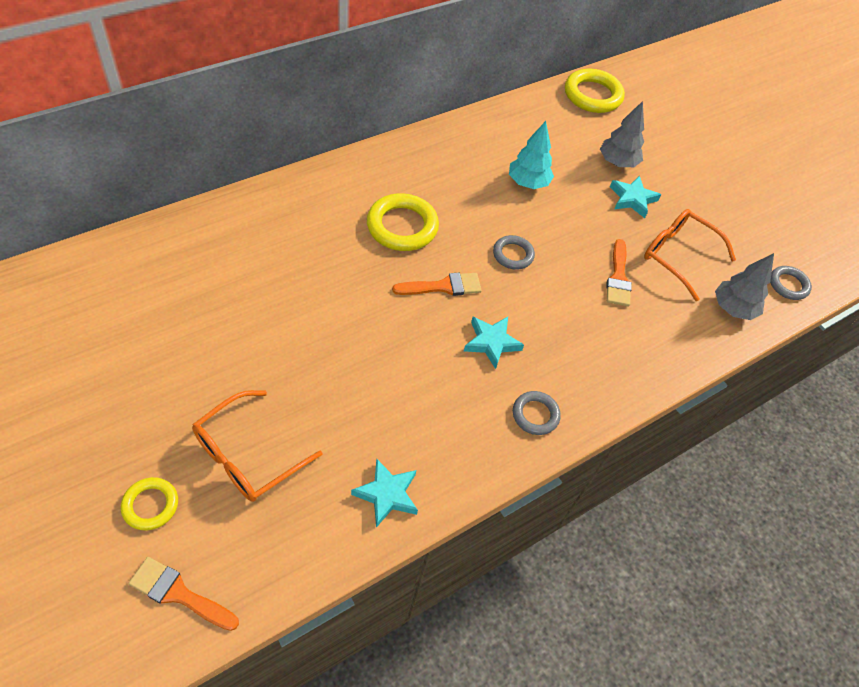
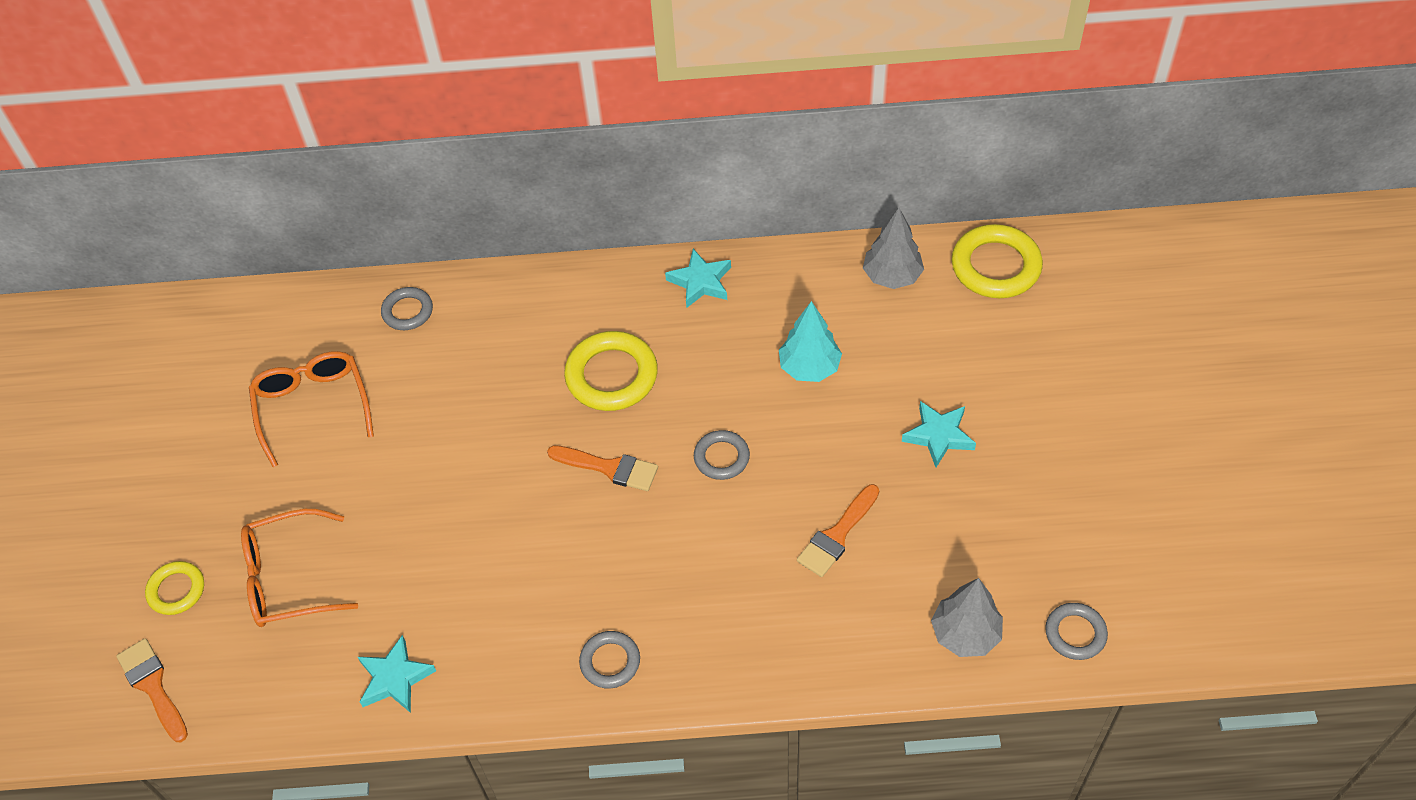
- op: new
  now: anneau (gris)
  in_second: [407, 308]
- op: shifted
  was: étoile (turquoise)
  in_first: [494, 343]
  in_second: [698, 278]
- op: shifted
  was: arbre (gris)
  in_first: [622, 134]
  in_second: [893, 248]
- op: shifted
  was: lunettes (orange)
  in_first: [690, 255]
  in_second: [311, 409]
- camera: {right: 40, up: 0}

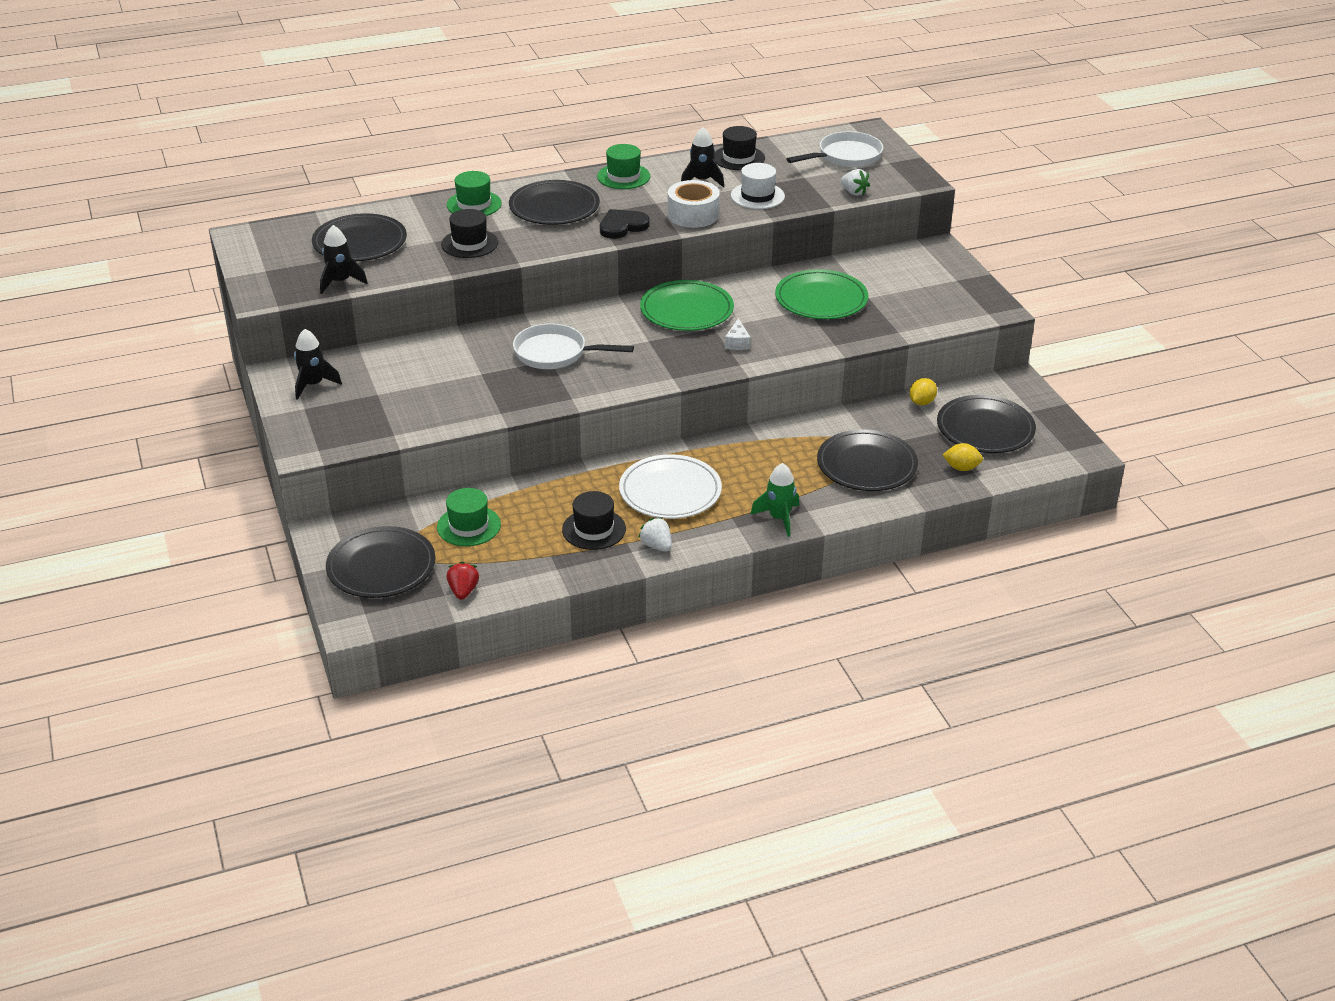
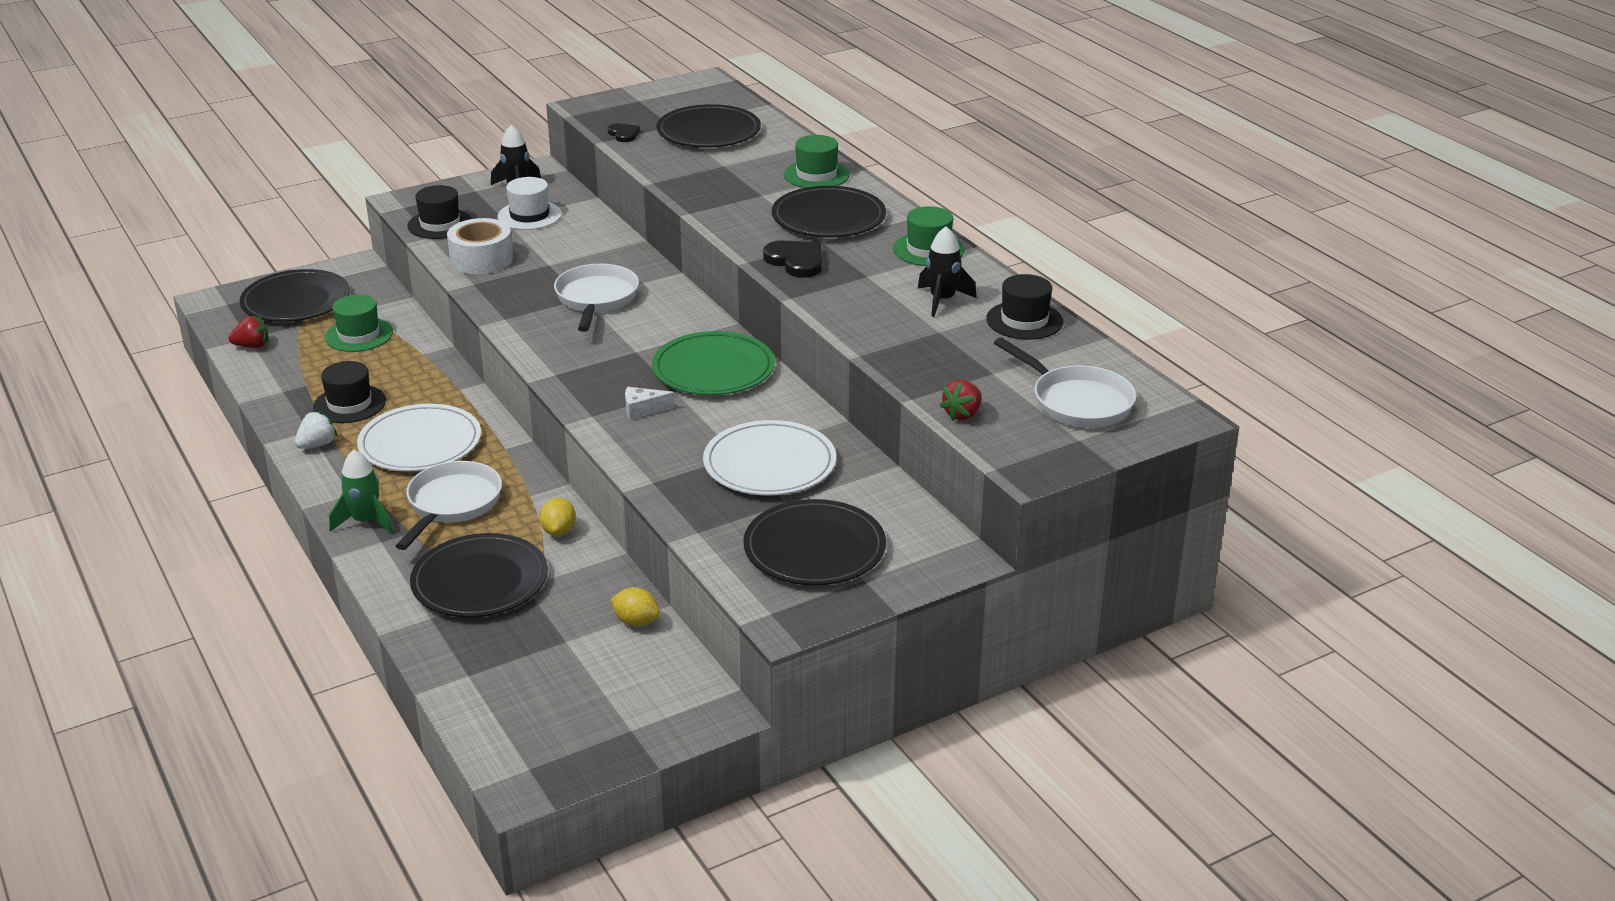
- op: new
  now: poêle (blanc)
  in_second: [449, 505]
- op: shifted
  was: chapeau (noir)
  in_first: [469, 233]
  in_second: [439, 212]
- op: shifted
  was: ruban adhésif (blanc)
  in_first: [694, 204]
  in_second: [480, 246]
- op: shifted
  was: chapeau (blanc)
  in_first: [758, 186]
  in_second: [529, 203]
- op: shifted
  was: assiette (noir)
  in_first: [986, 424]
  in_second: [814, 542]
- op: shifted
  was: citron (jaune)
  in_first: [963, 457]
  in_second: [557, 517]
- op: swapped
  was: fusée (noir)
  now: cœur (noir)
  in_first: [344, 259]
  in_second: [623, 132]
- op: repainted
  was: assiette (vert)
  now: assiette (blanc)
  in_first: [821, 294]
  in_second: [769, 457]
- op: repainted
  was: fraise (blanc)
  now: fraise (rouge)
  in_first: [855, 182]
  in_second: [961, 400]
- camera: {right: 80, up: -5}

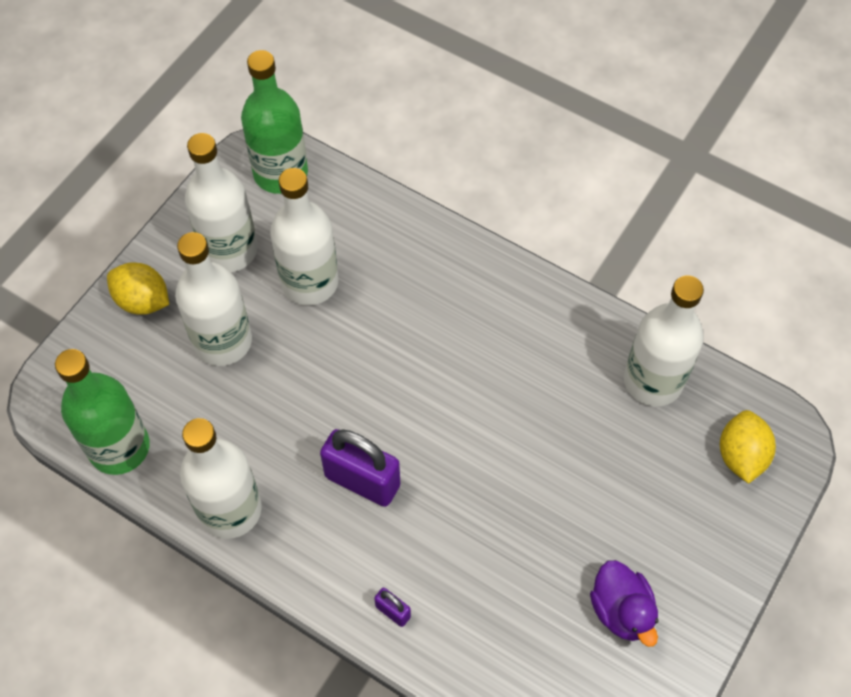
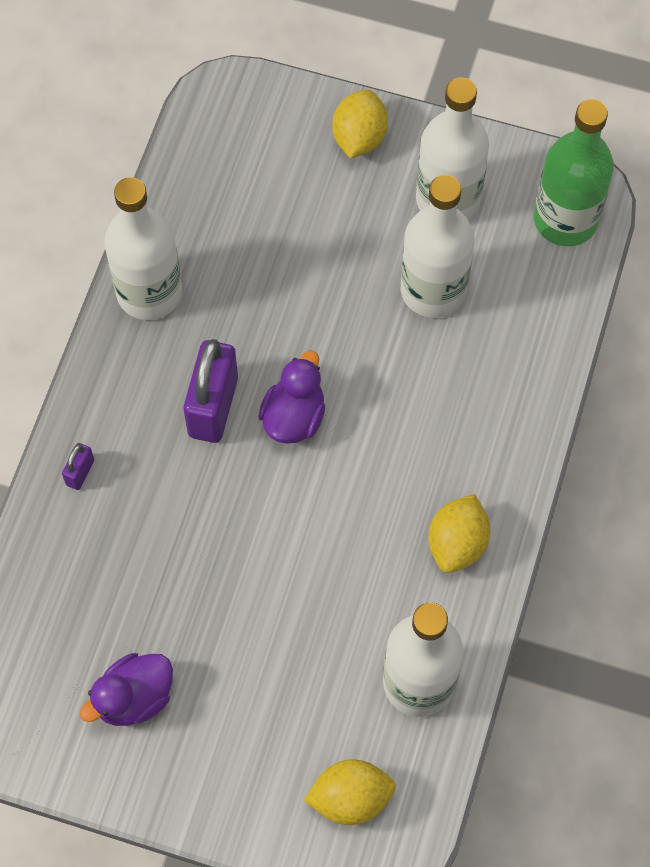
- op: gone
  was: bouteille (vert)
  in_first: [102, 412]
- op: gone
  was: bouteille (blanc)
  in_first: [213, 299]
- op: new
  now: canard (violet)
  in_second: [291, 397]
- op: new
  now: citron (jaune)
  in_second: [459, 533]
- camera: {right: 75, up: 5}

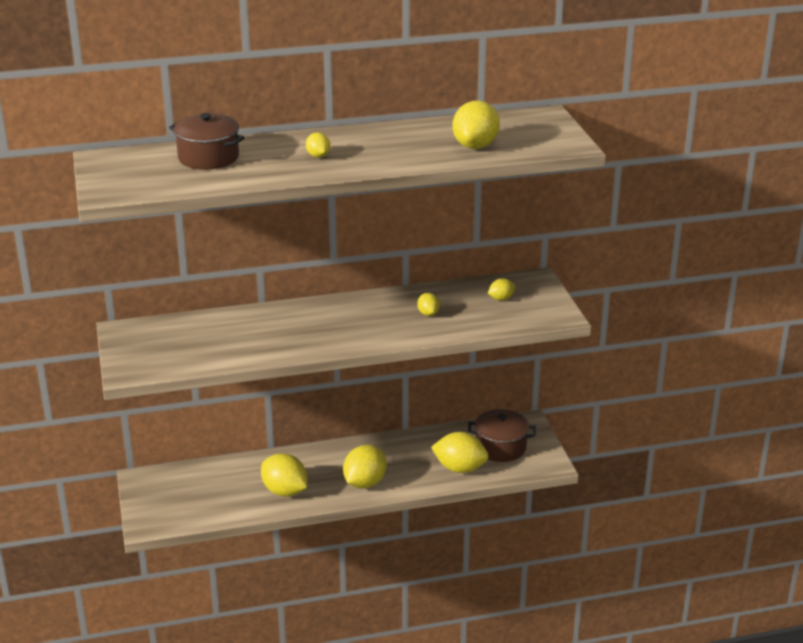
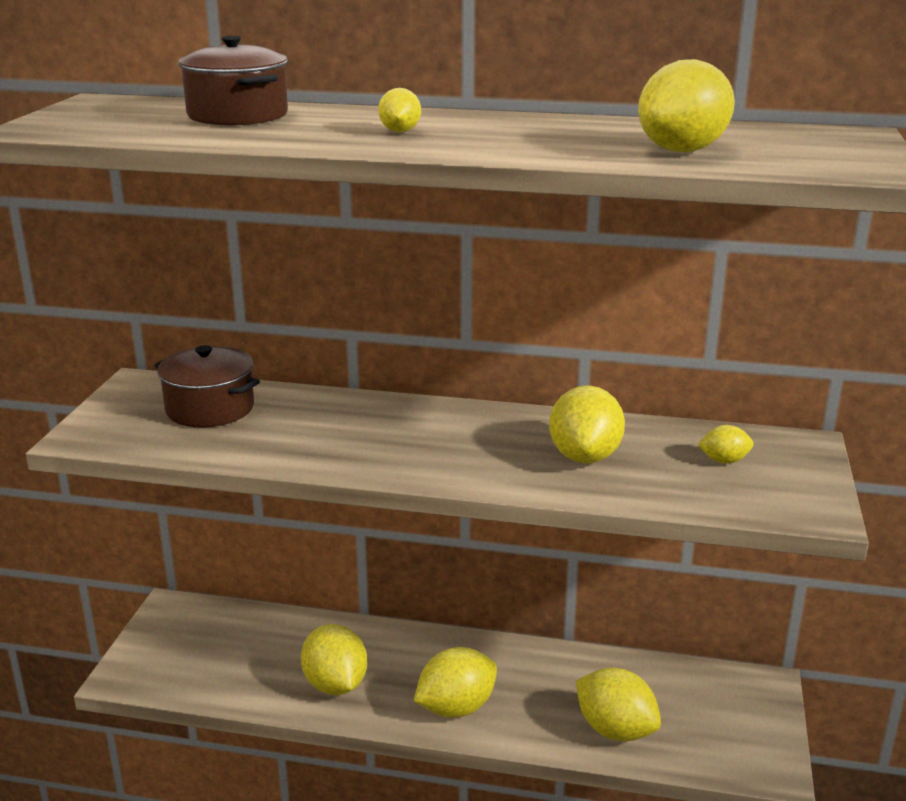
- op: shifted
  was: marmite (marron)
  in_first: [502, 435]
  in_second: [207, 386]
- op: scaled
  was: citron (jaune)
  in_first: [428, 304]
  in_second: [587, 424]
  ratio: 1.94
- camera: {right: 25, up: -5}

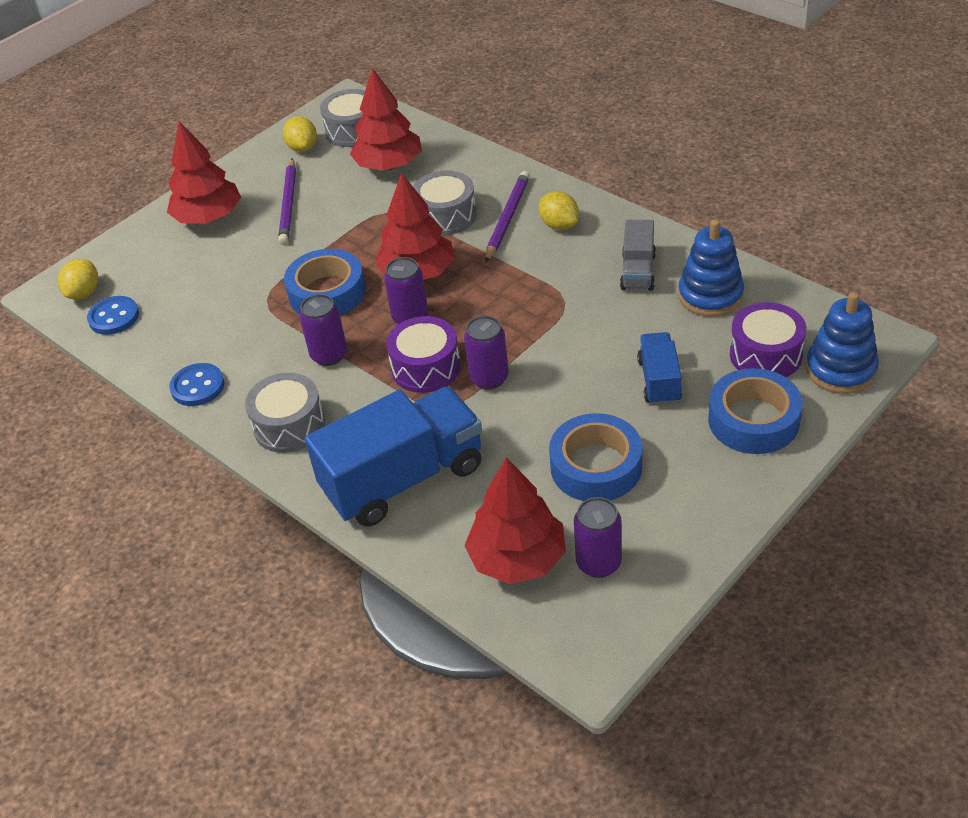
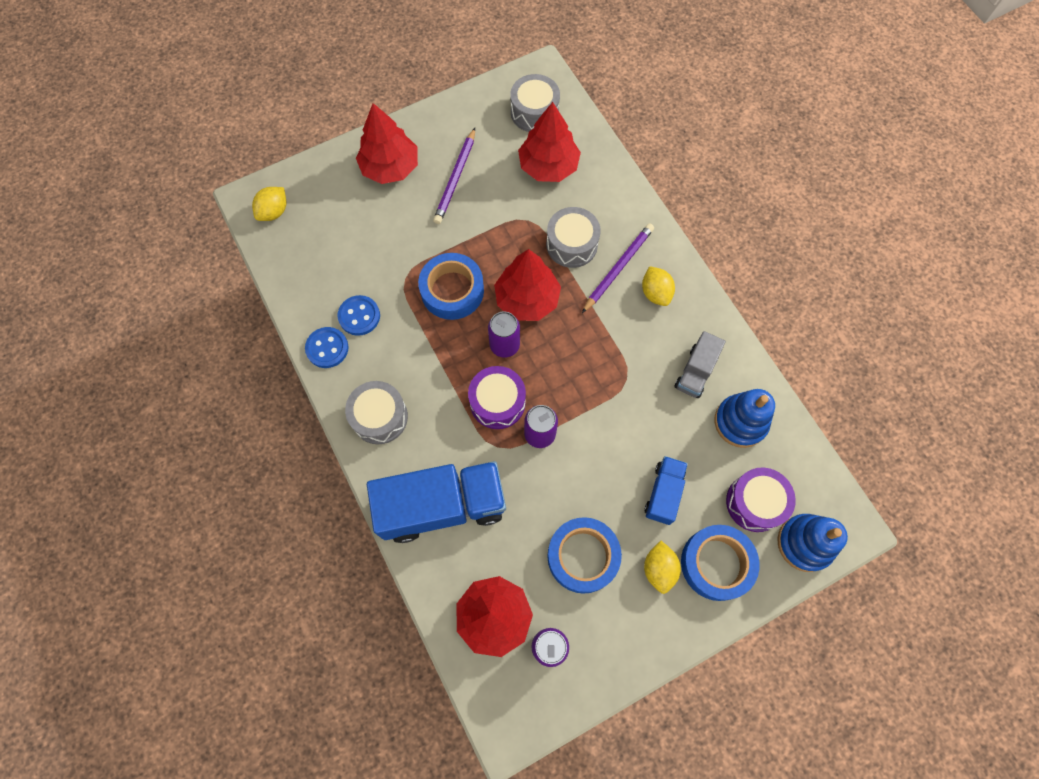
- op: gone
  was: canette (violet)
  in_first: [323, 330]
- op: shifted
  was: bouton (bleu)
  in_first: [113, 315]
  in_second: [359, 315]
- op: shifted
  was: citron (jaune)
  in_first: [300, 134]
  in_second: [662, 567]
- camera: {right: 15, up: 25}

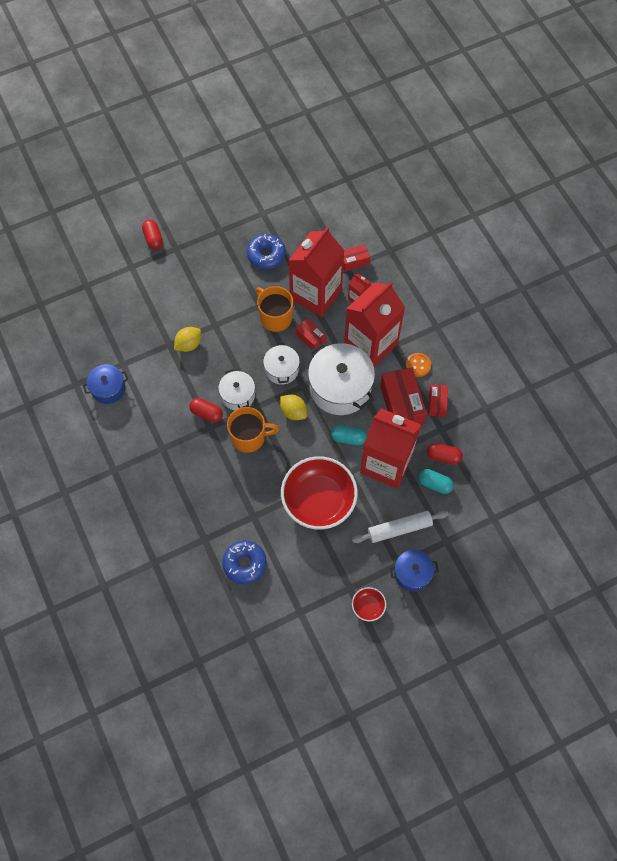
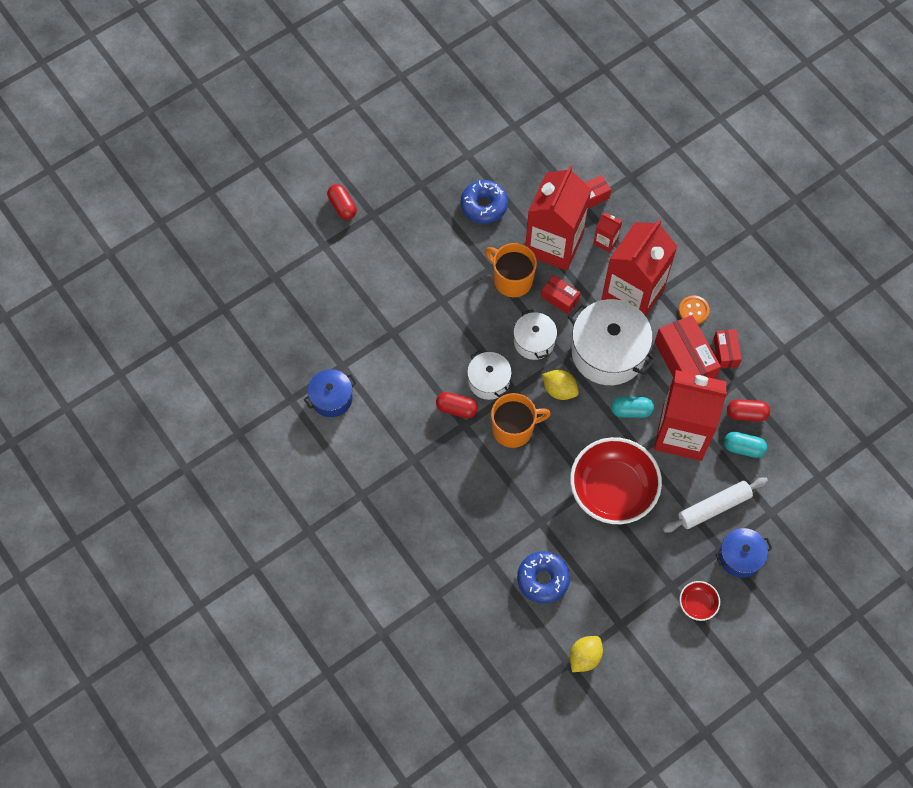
- op: shifted
  was: citron (jaune)
  in_first: [187, 339]
  in_second: [586, 654]
- camera: {right: -10, up: 0}

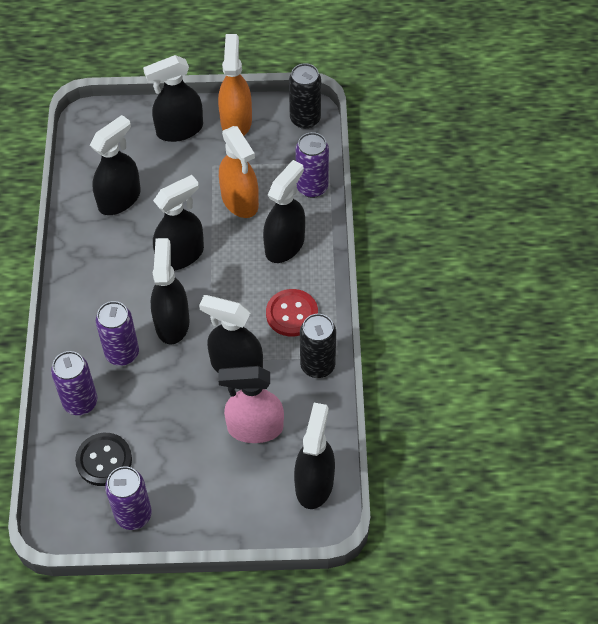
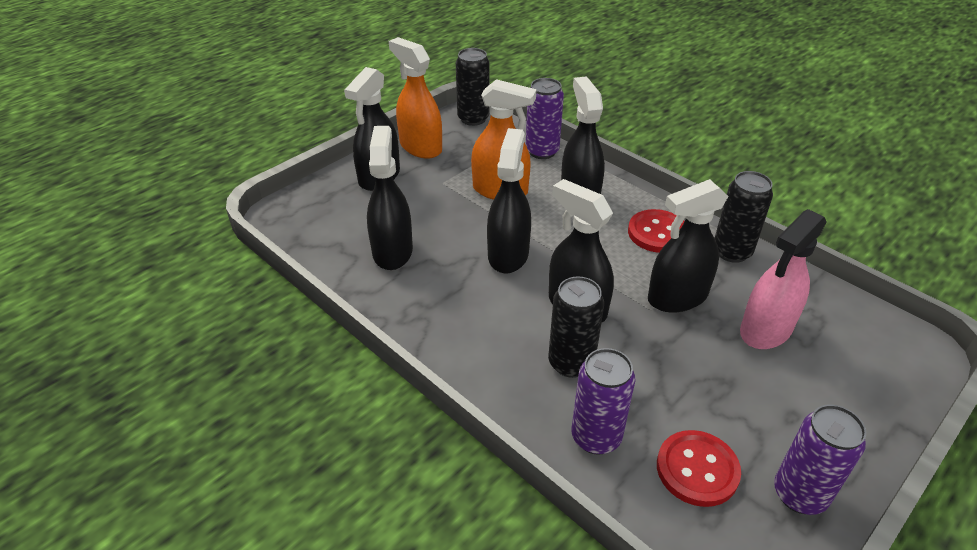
- op: gone
  was: vaporisateur (noir)
  in_first: [314, 456]
- op: repainted
  was: bouton (noir)
  now: bouton (rouge)
  in_first: [103, 459]
  in_second: [699, 468]
- op: repainted
  was: canette (violet)
  now: canette (noir)
  in_first: [117, 333]
  in_second: [576, 327]
- camera: {right: -45, up: -15}

